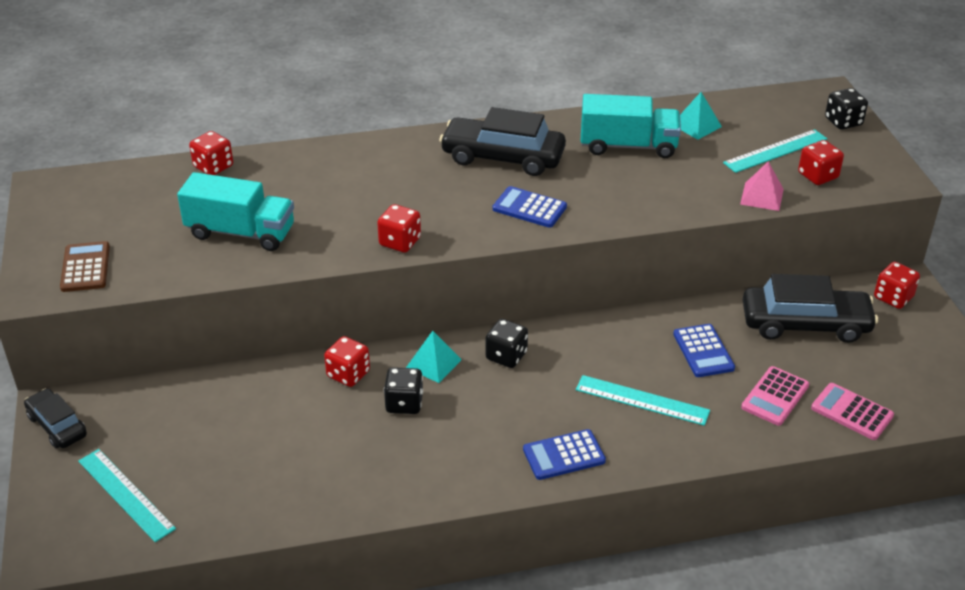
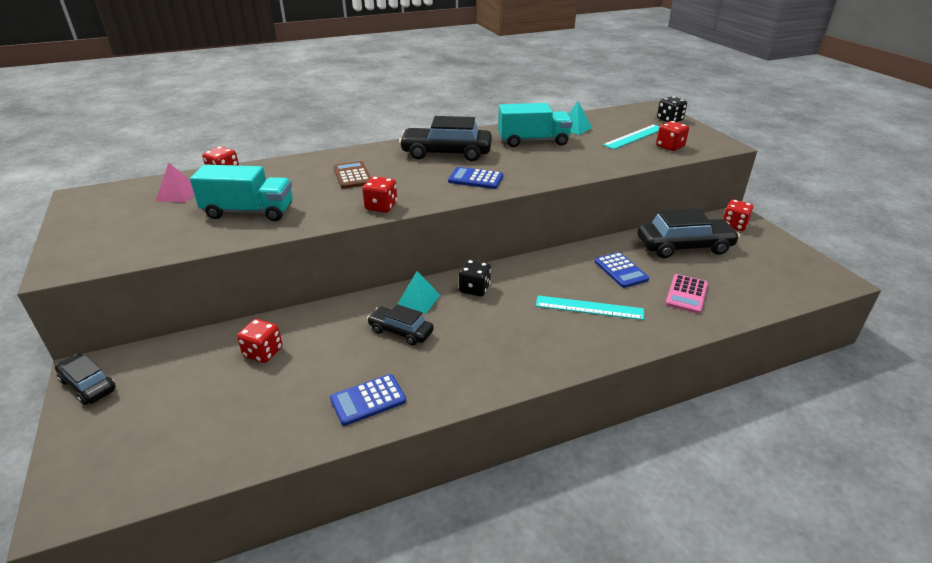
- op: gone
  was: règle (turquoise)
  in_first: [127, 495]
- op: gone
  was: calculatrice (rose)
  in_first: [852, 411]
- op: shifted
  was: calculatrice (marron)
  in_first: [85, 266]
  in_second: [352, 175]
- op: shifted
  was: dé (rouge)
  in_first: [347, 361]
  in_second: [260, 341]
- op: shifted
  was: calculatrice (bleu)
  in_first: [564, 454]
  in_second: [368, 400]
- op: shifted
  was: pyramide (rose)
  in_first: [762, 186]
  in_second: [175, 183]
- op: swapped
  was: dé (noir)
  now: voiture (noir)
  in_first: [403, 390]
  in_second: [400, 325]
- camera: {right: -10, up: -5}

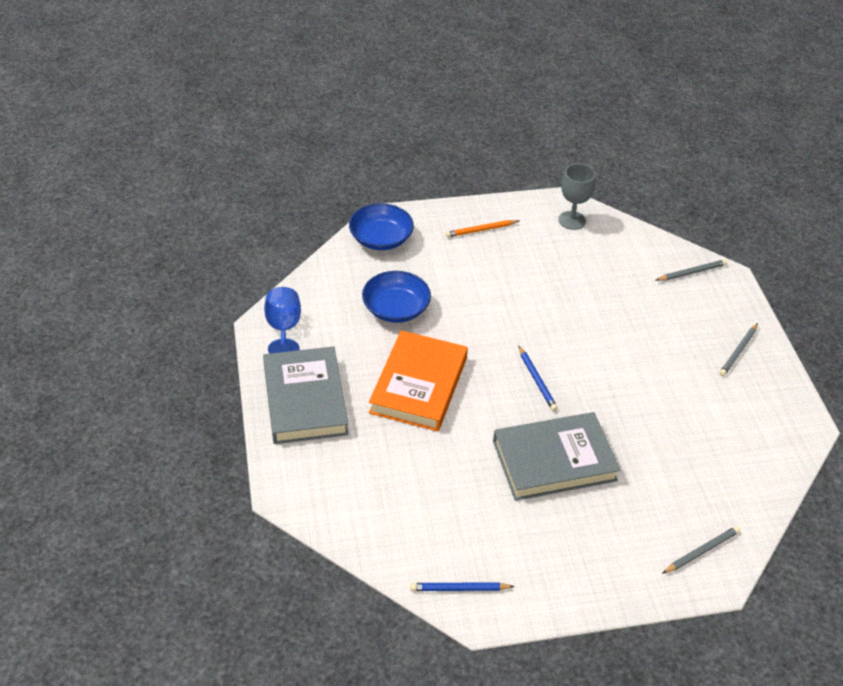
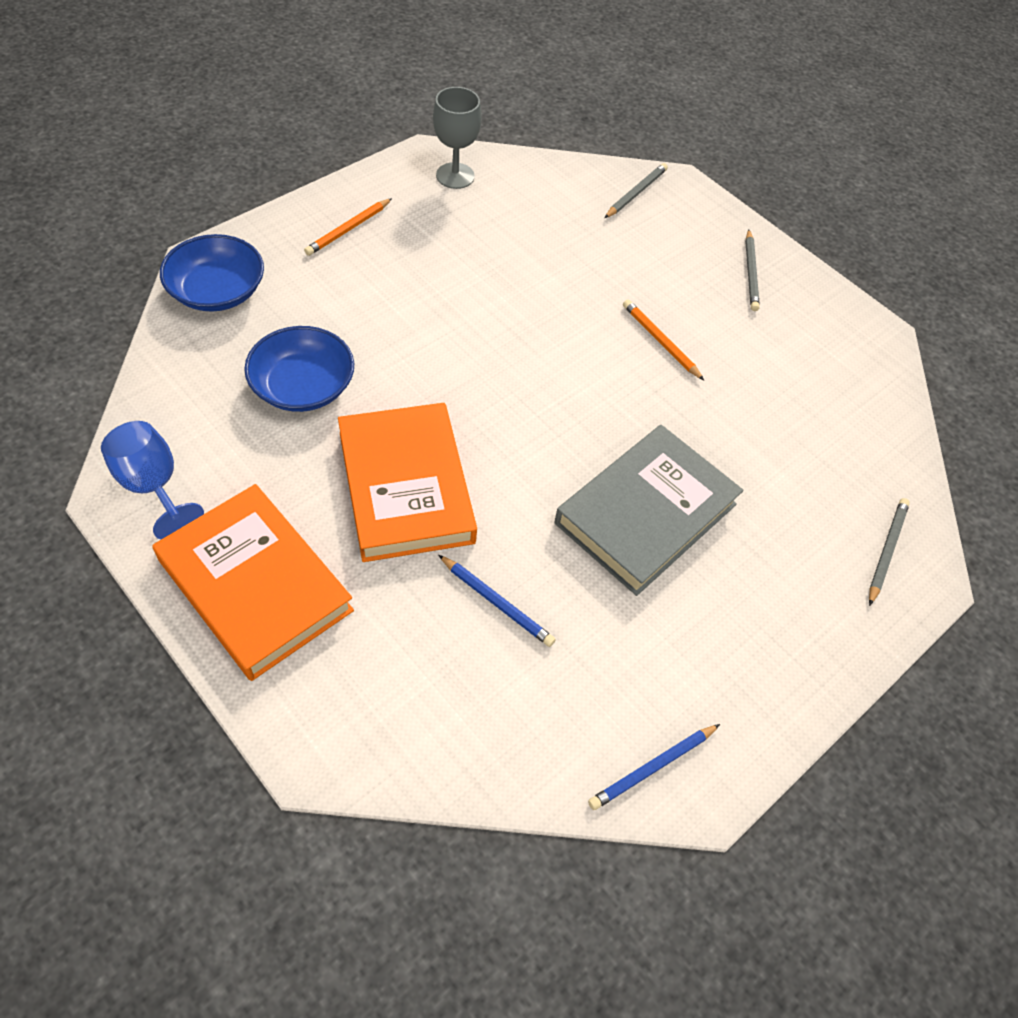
- op: new
  now: crayon (orange)
  in_second: [663, 340]
- op: shifted
  was: crayon (bleu)
  in_first: [538, 378]
  in_second: [497, 601]
- op: repainted
  was: livre (gris)
  now: livre (orange)
  in_first: [305, 395]
  in_second: [253, 582]
- camera: {right: -35, up: 10}

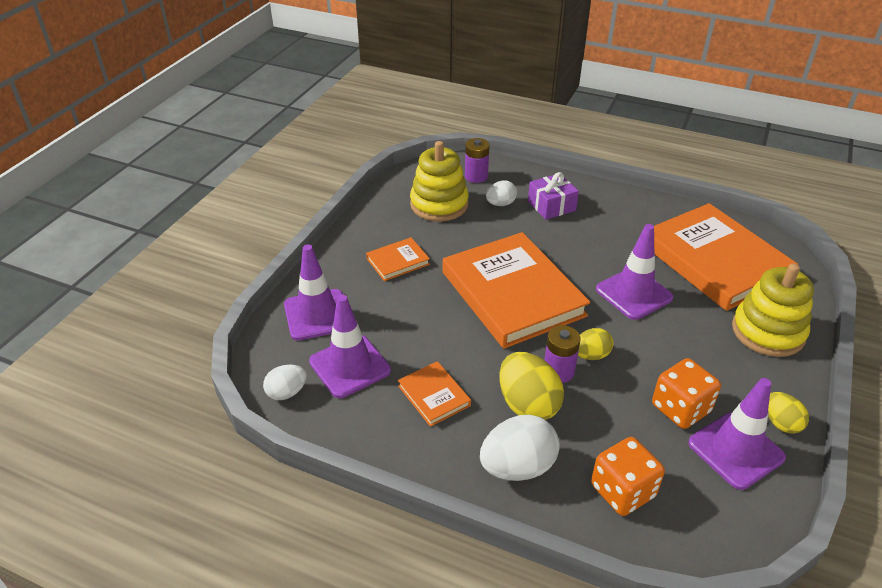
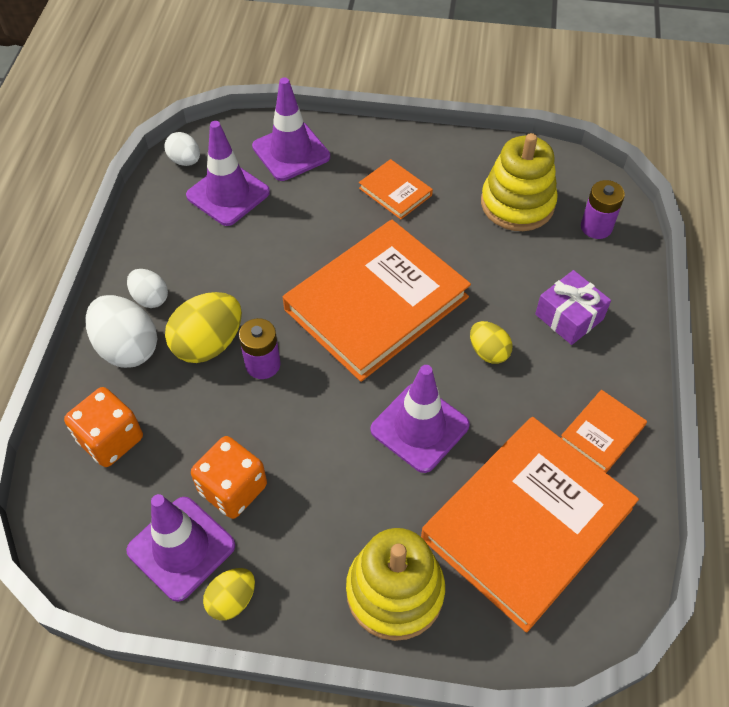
- op: shifted
  was: livre (orange)
  in_first: [434, 394]
  in_second: [604, 431]
- op: shifted
  was: œuf (blanc)
  in_first: [501, 193]
  in_second: [147, 288]
- op: shifted
  was: œuf (jaune)
  in_first: [596, 344]
  in_second: [491, 342]
- camera: {right: 75, up: 15}

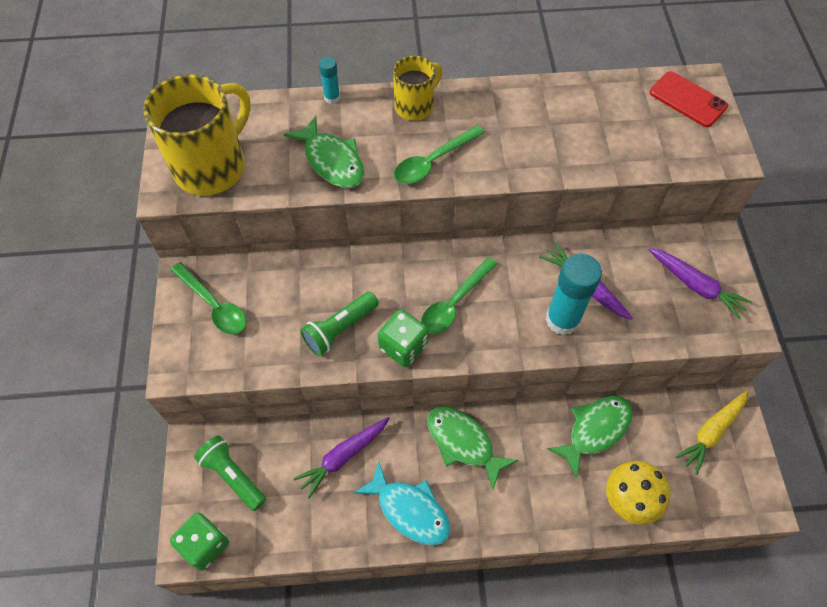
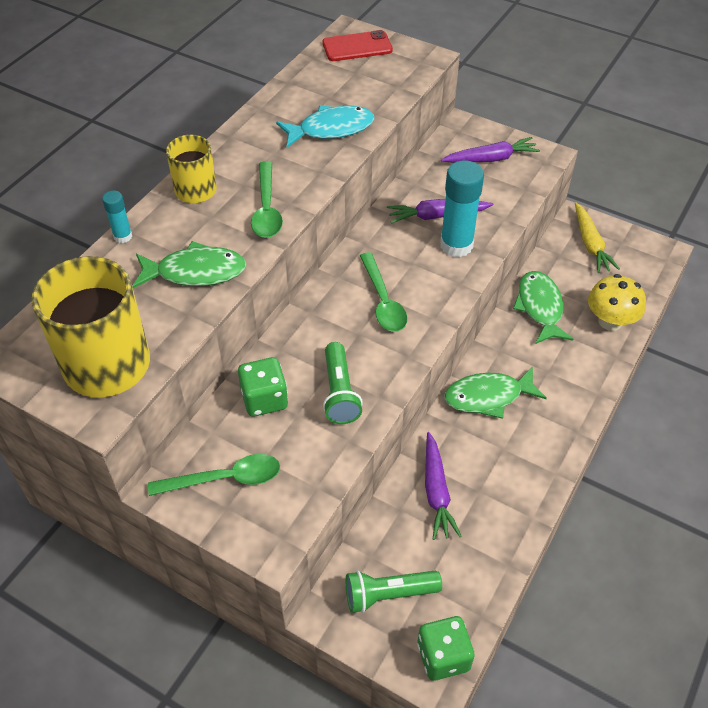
- op: shifted
  was: poisson (turquoise)
  in_first: [402, 504]
  in_second: [325, 126]
- op: shifted
  was: dé (vert)
  in_first: [403, 338]
  in_second: [263, 387]
- camera: {right: -55, up: -10}

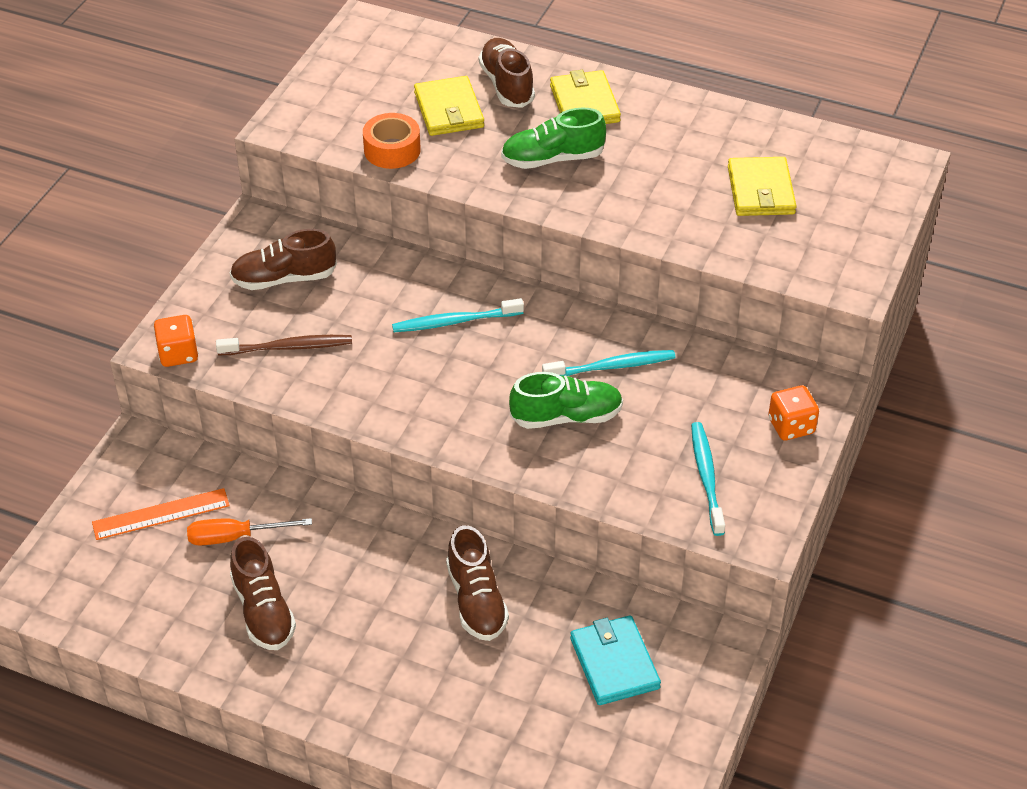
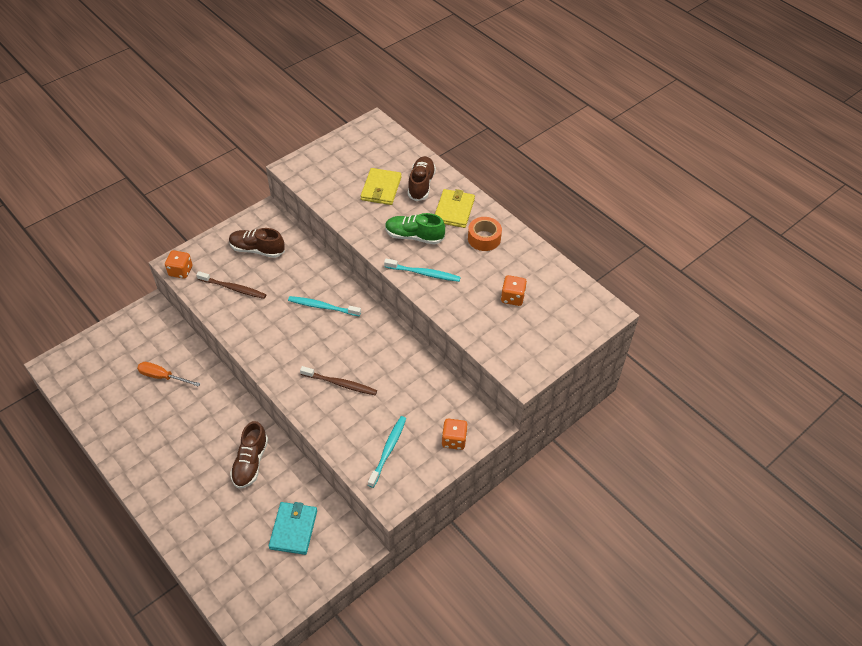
- op: gone
  was: règle (orange)
  in_first: [161, 514]
- op: gone
  was: chaussure (marron)
  in_first: [263, 593]
- op: shifted
  was: ruban adhésif (orange)
  in_first: [392, 141]
  in_second: [485, 234]
- op: shifted
  was: brosse à dents (turquoise)
  in_first: [609, 363]
  in_second: [422, 270]
- op: swapped
  was: chaussure (vert)
  now: brosse à dents (marron)
  in_first: [566, 400]
  in_second: [338, 380]
- op: swapped
  was: portefeuille (jaune)
  now: dé (orange)
  in_first: [762, 186]
  in_second: [514, 290]
- camera: {right: 25, up: 5}

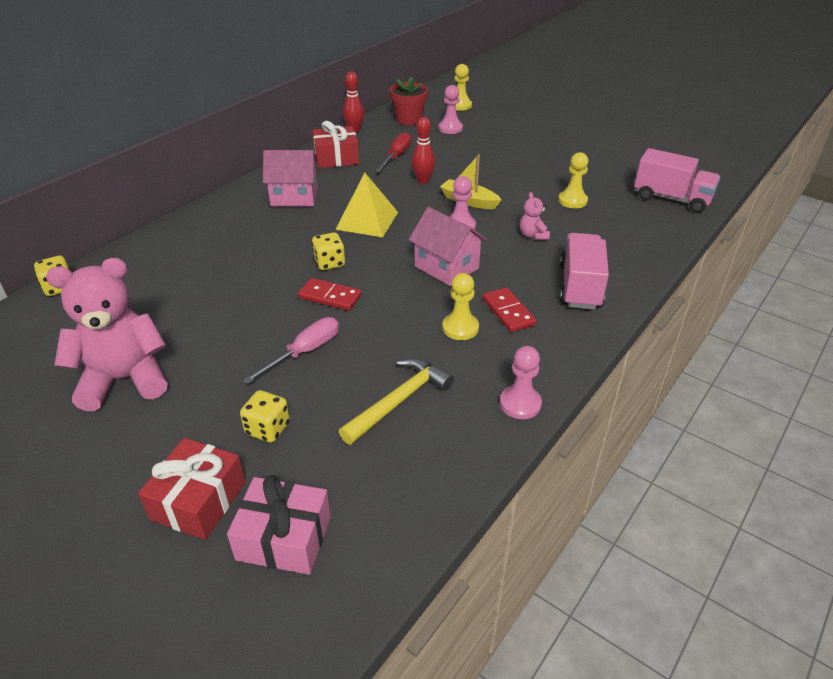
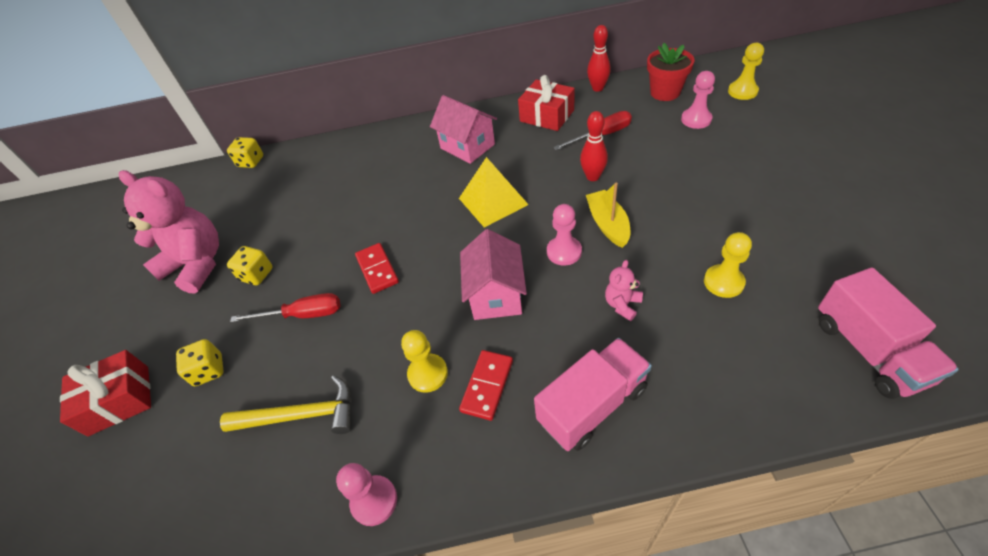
- op: gone
  was: cadeau (rose)
  in_first: [279, 525]
- op: shifted
  was: dé (jaune)
  in_first: [328, 251]
  in_second: [250, 265]
- op: repainted
  was: tournevis (rose)
  now: tournevis (rouge)
  in_first: [291, 350]
  in_second: [285, 307]
- camera: {right: 50, up: 10}

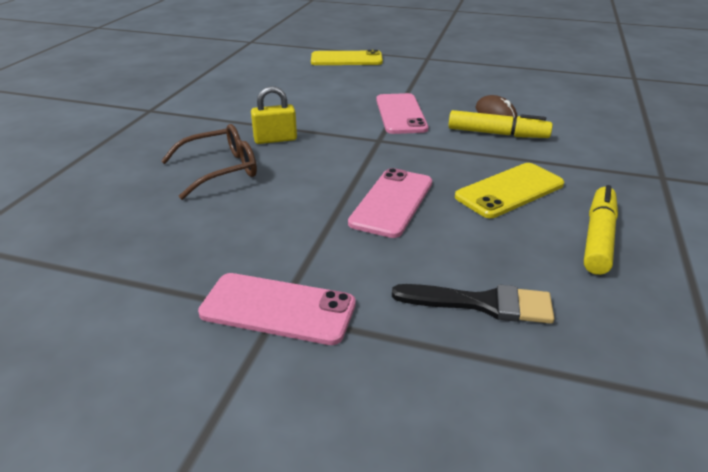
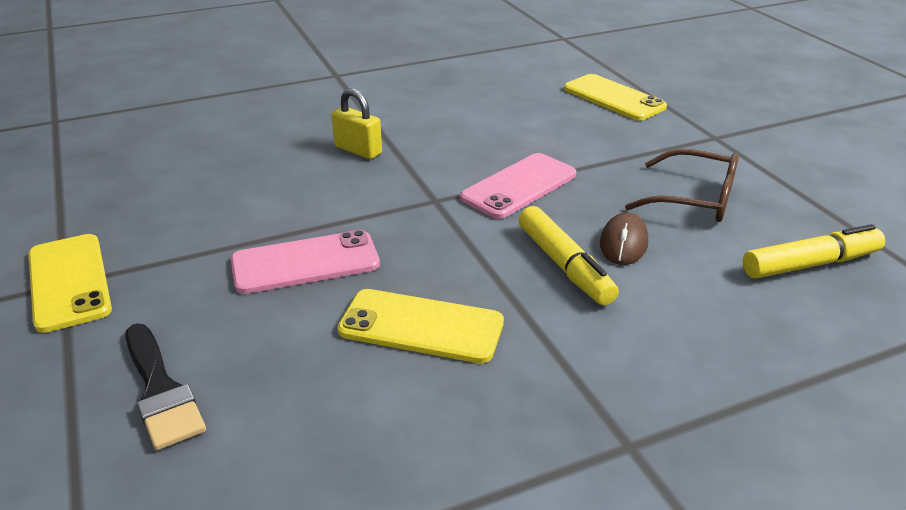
- op: shifted
  was: lunettes (marron)
  in_first: [209, 162]
  in_second: [682, 185]
- op: shifted
  was: feutre (jaune)
  in_first: [601, 230]
  in_second: [814, 251]
- op: repainted
  was: téléphone (rose)
  now: téléphone (jaune)
  in_first: [277, 309]
  in_second: [70, 283]
- camera: {right: 50, up: 0}

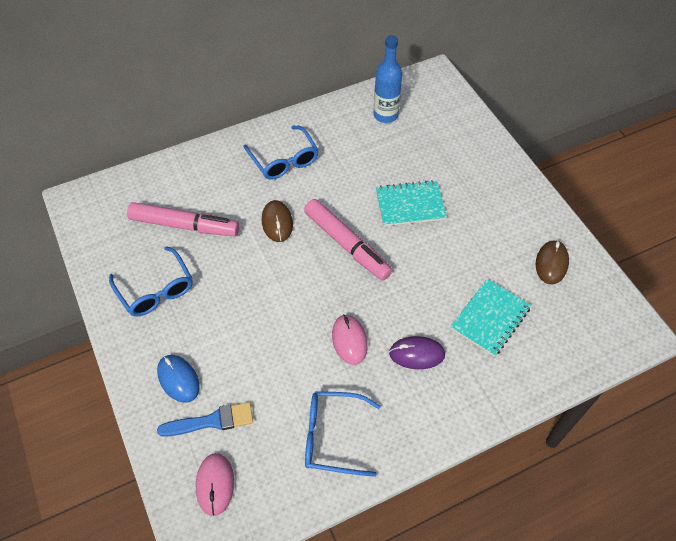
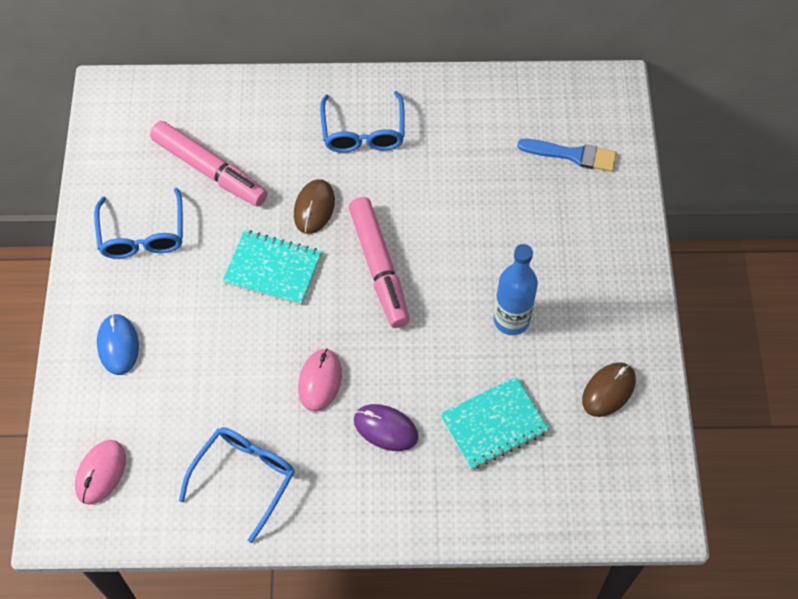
- op: shifted
  was: pinceau (bleu)
  in_first: [205, 419]
  in_second: [567, 155]
- op: shifted
  was: bouteille (bleu)
  in_first: [387, 79]
  in_second: [516, 289]
- op: shifted
  was: carnet (turquoise)
  in_first: [411, 203]
  in_second: [272, 267]
- op: rotated
  was: lunettes (bleu)
  in_first: [343, 434]
  in_second: [237, 485]
  clockwise: 90
- camera: {right: 25, up: 5}

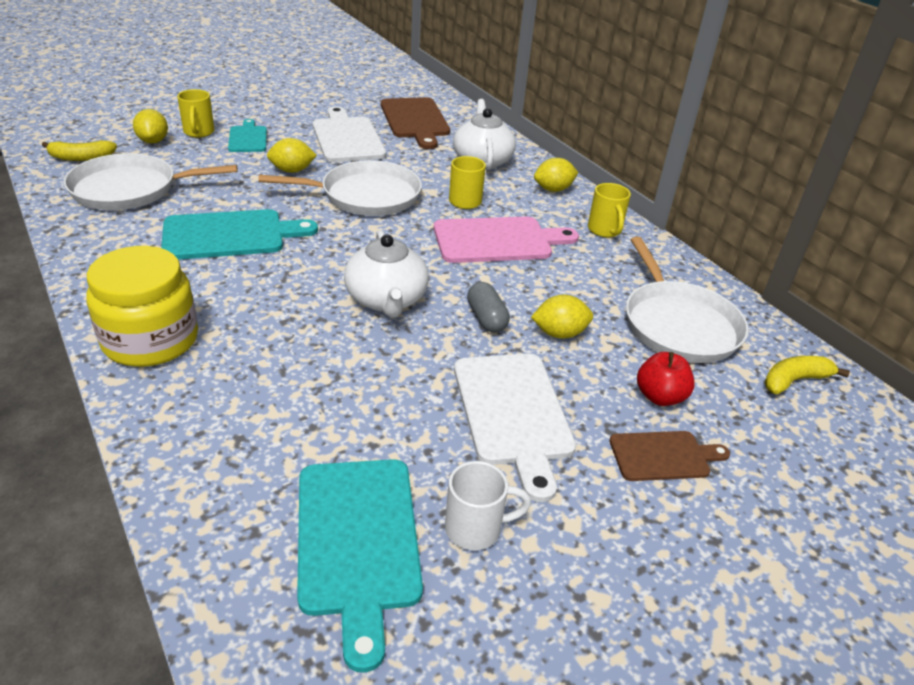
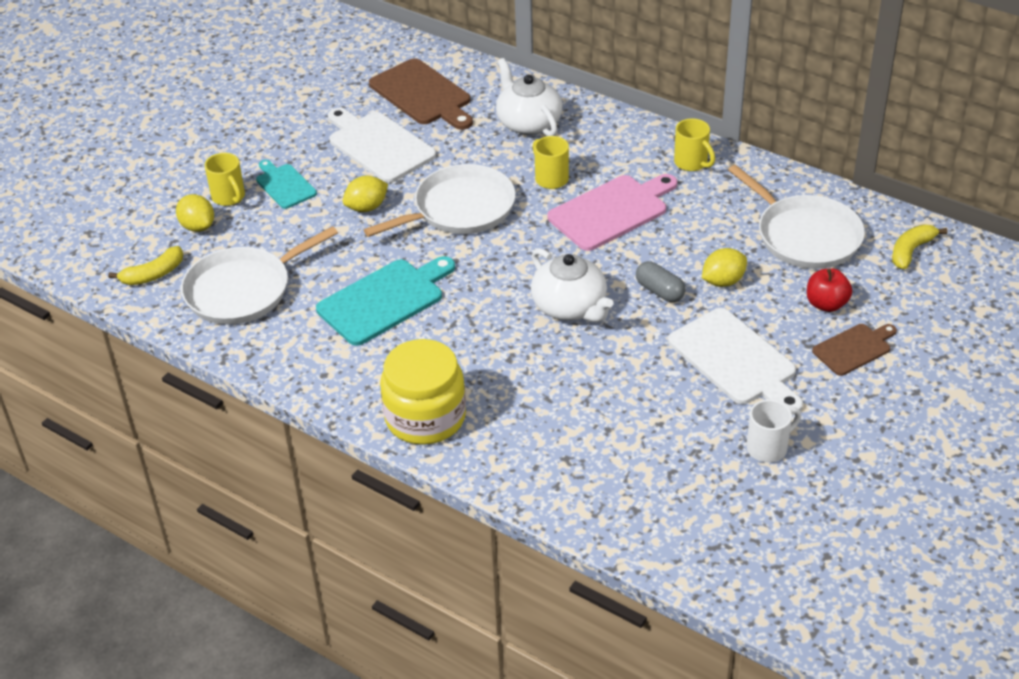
- op: gone
  was: planche à découper (turquoise)
  in_first: [360, 565]
- op: gone
  was: citron (jaune)
  in_first: [556, 175]
- camera: {right: -20, up: 5}

